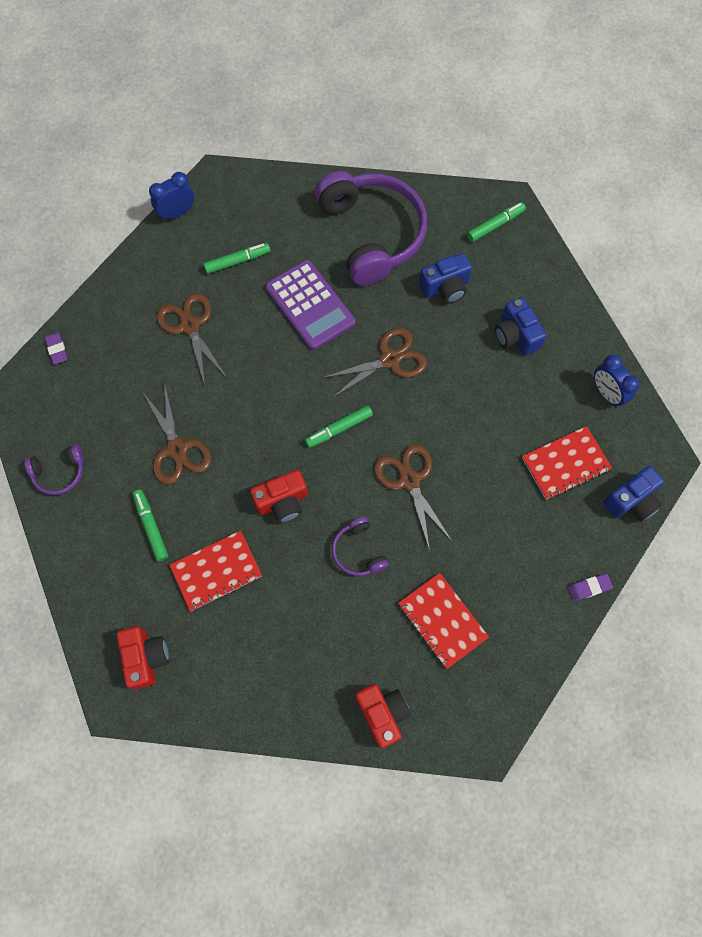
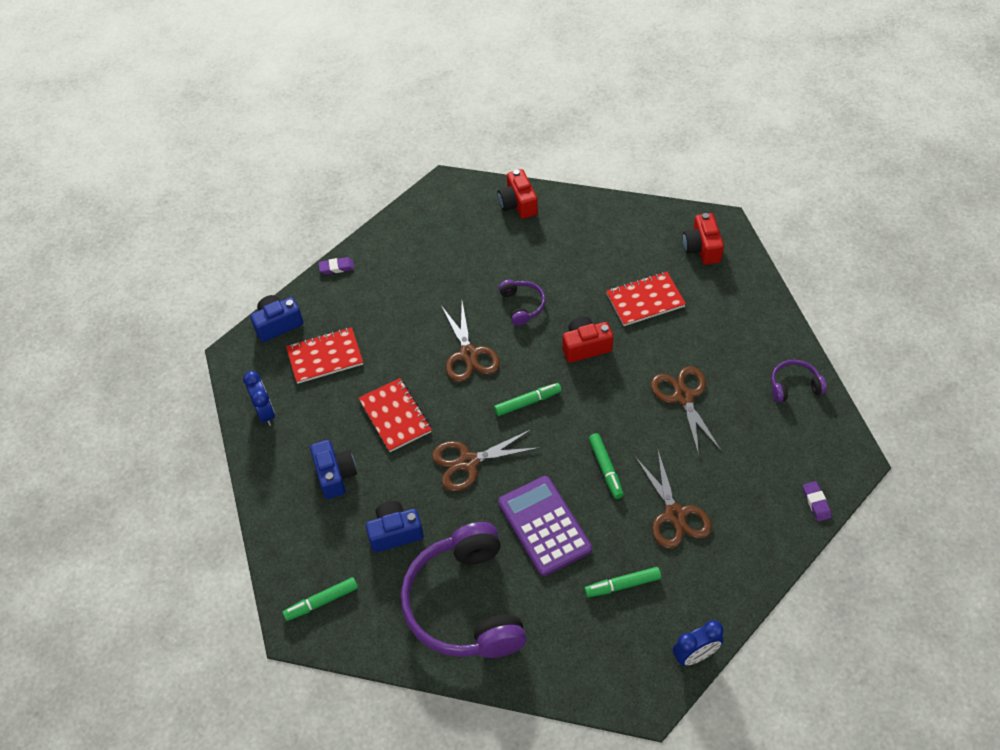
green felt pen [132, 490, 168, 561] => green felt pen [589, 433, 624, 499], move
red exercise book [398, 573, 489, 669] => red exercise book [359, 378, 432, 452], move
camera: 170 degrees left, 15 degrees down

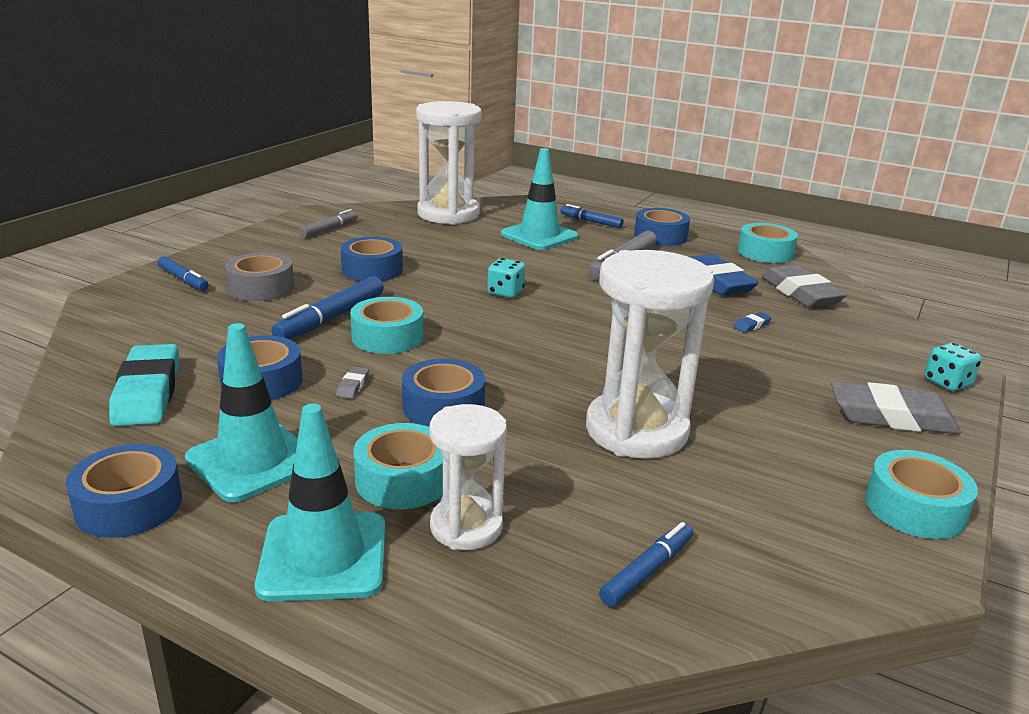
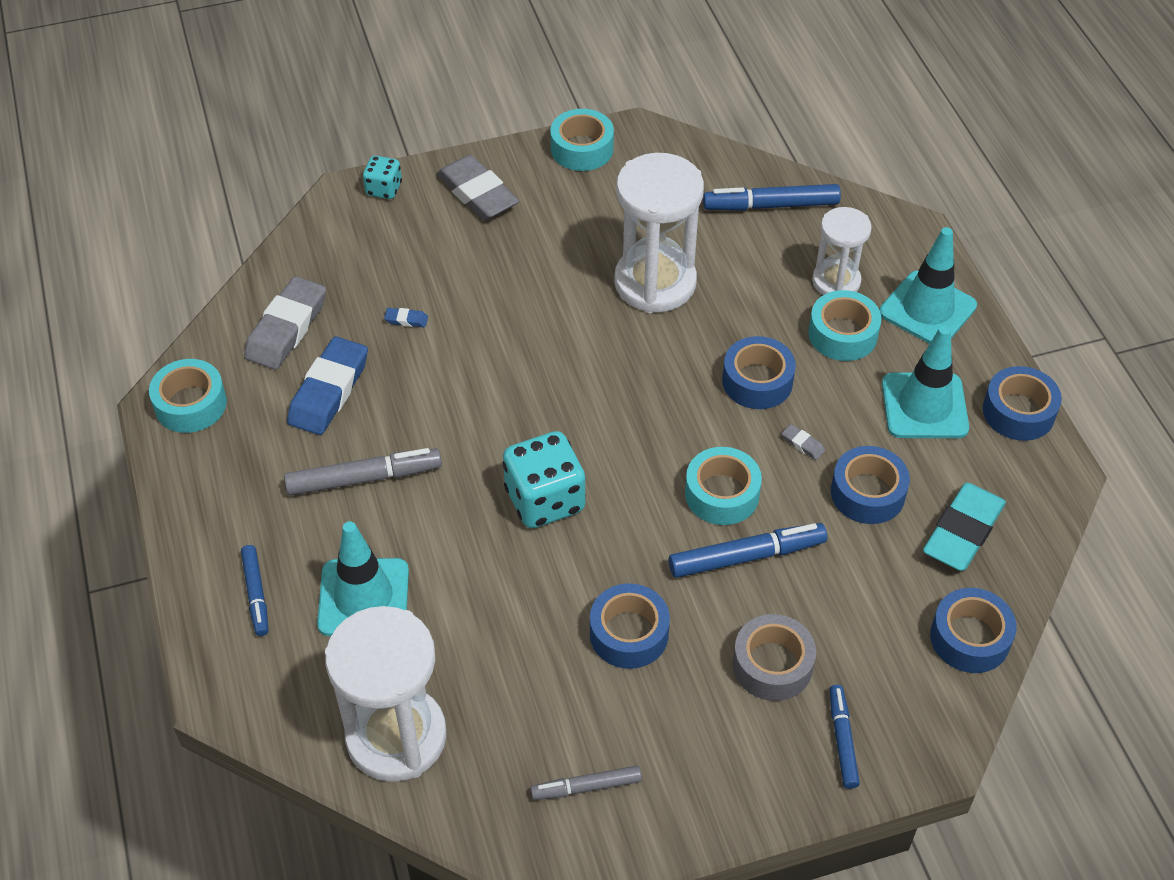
royal blue sticky tape [634, 208, 690, 246] => royal blue sticky tape [930, 588, 1017, 673], move
aqua game die [487, 258, 525, 298] => aqua game die [502, 431, 586, 528], x1.84
gray gum eraser [336, 367, 369, 399] => gray gum eraser [782, 424, 825, 460], 75 degrees clockwise
royal blue felt pen [599, 522, 693, 607] => royal blue felt pen [703, 184, 841, 211], x1.59
camera: 135 degrees left, 25 degrees up

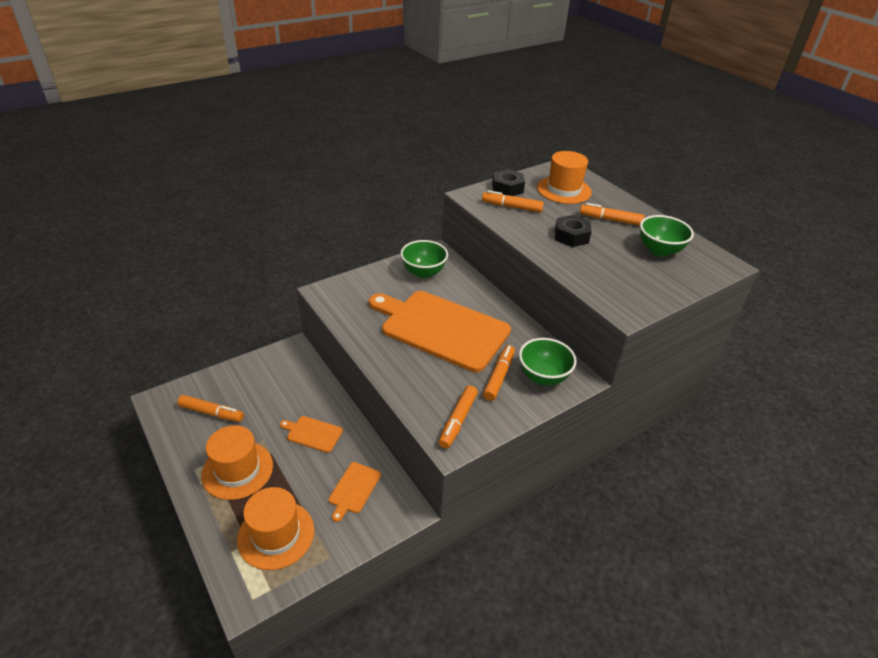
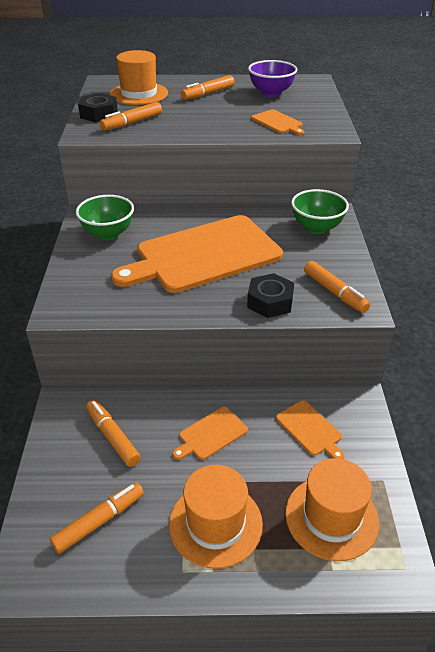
jet-black hex nut [555, 215, 592, 247] => jet-black hex nut [247, 273, 294, 318], move
green bowl [640, 215, 694, 257] => violet bowl [248, 60, 297, 97]
bright orange felt pen [483, 345, 515, 401] => bright orange felt pen [86, 400, 141, 467], move
nothing => bright orange bread board [251, 109, 304, 135]
camera: 55 degrees left, 0 degrees up

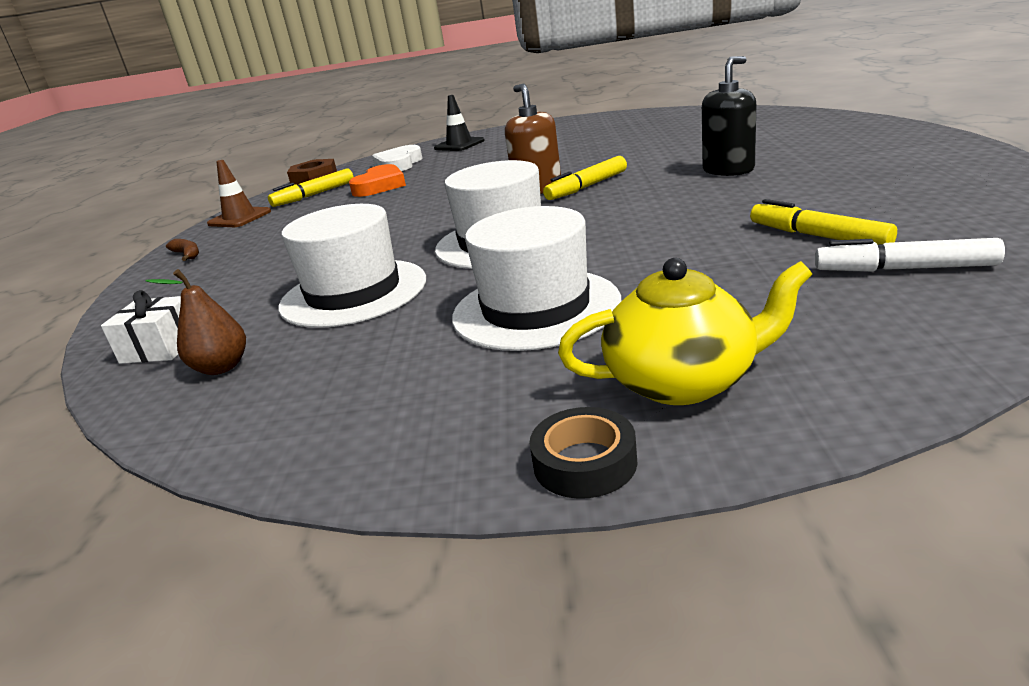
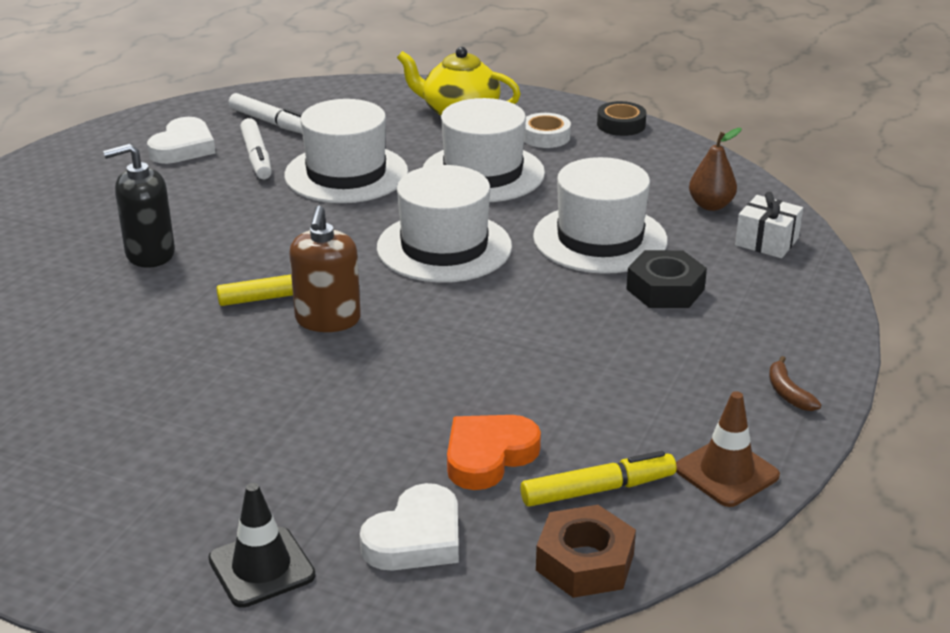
yellow felt pen [750, 199, 897, 244] => white felt pen [240, 118, 272, 179]
jet-black sticky tape [529, 407, 637, 499] => jet-black sticky tape [597, 101, 646, 136], move
nothing => white tall hat [284, 99, 408, 203]
nothing => white sticky tape [524, 113, 571, 148]
nothing => white heart [147, 117, 216, 164]
nothing => jet-black hex nut [626, 250, 707, 308]
camera: 160 degrees left, 5 degrees up

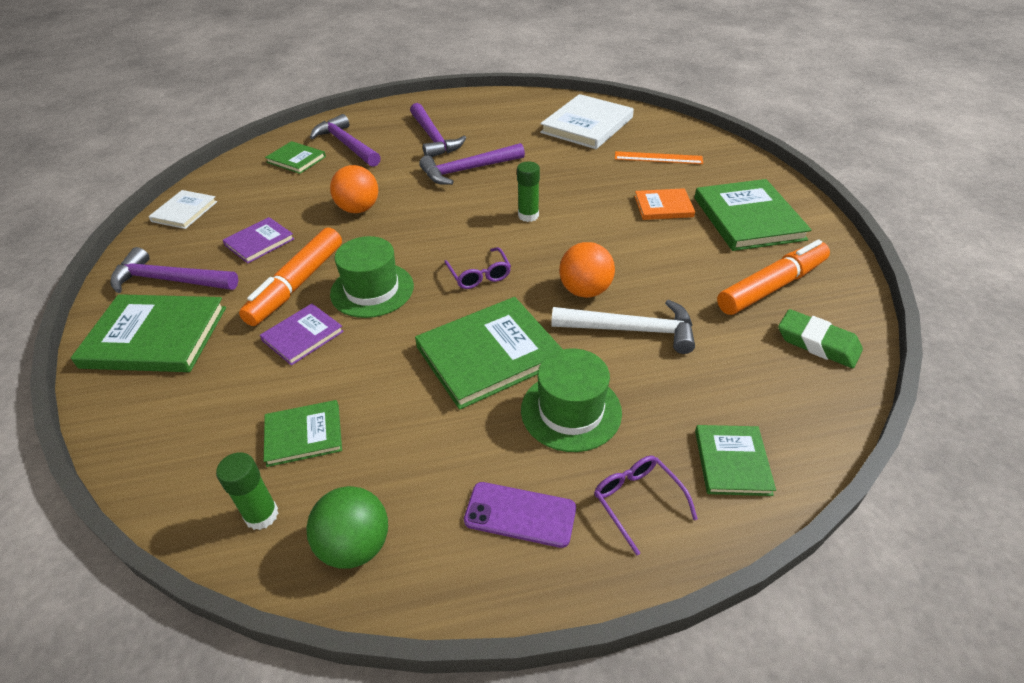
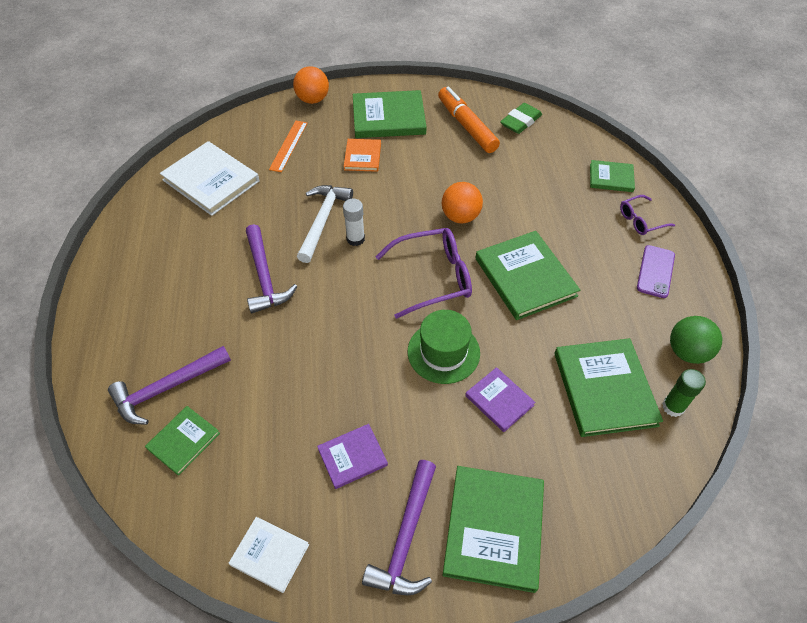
violet carpenter's hammer [410, 103, 466, 157] => nothing
green glue [517, 161, 540, 222] => white glue [343, 199, 365, 246]
bright orange sphere [330, 165, 378, 213] => bright orange sphere [293, 66, 329, 104], move
violet hardcover [223, 217, 294, 263] => violet hardcover [317, 424, 388, 489], 75 degrees counterclockwise
bright orange felt pen [239, 228, 342, 326] => nothing
violet spectacles [444, 247, 511, 289] => violet spectacles [376, 228, 472, 319], x1.81
white carpenter's hammer [551, 299, 695, 354] => white carpenter's hammer [297, 185, 353, 263], move
green tall hat [521, 349, 622, 452] => nothing
green hardcover [264, 400, 342, 467] => green hardcover [554, 338, 663, 437], x1.79
camera: 85 degrees left, 10 degrees up

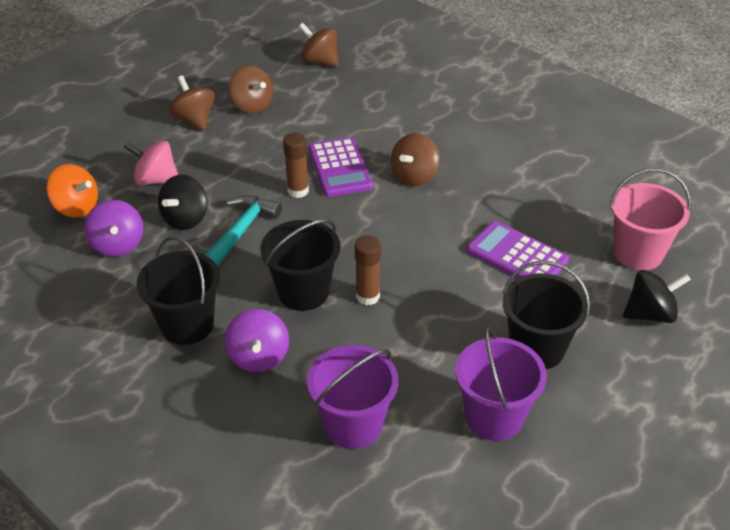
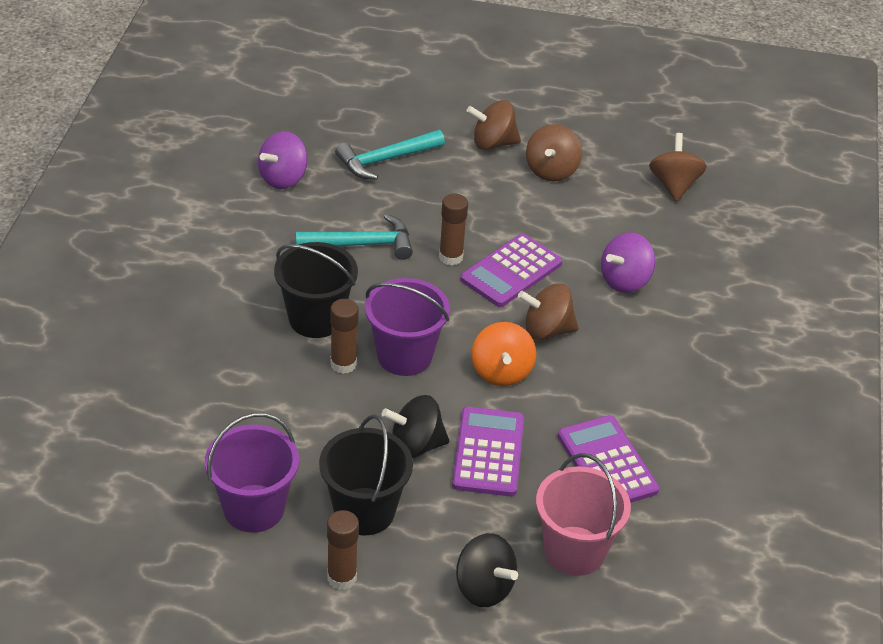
brown toy top [169, 76, 215, 131] => brown toy top [466, 100, 521, 150], 120 degrees counterclockwise
pink toy top [124, 141, 178, 185] => aqua carpenter's hammer [335, 130, 445, 180]
bright orange toy top [46, 164, 98, 218] => bright orange toy top [471, 322, 536, 386], move
jet-black toy top [158, 174, 208, 230] => jet-black toy top [382, 395, 449, 459], move
jet-black sand bucket [136, 236, 220, 345] => nothing
violet toy top [225, 309, 289, 372] => violet toy top [601, 232, 655, 293], move
violet sand bucket [307, 345, 398, 449] => violet sand bucket [365, 278, 450, 376], move
nothing => violet pocket calculator [558, 415, 659, 503]
nothing => brown glue [327, 510, 359, 590]
camera: 55 degrees right, 0 degrees up

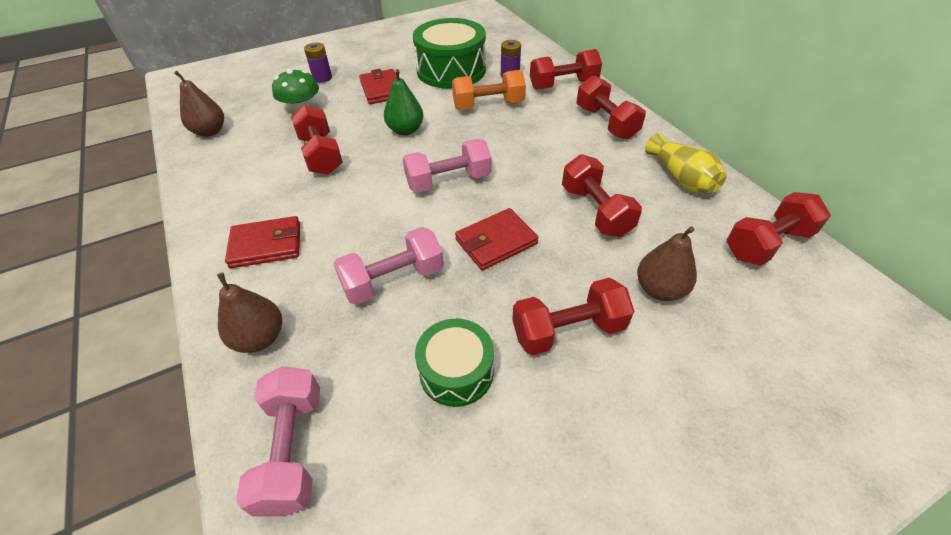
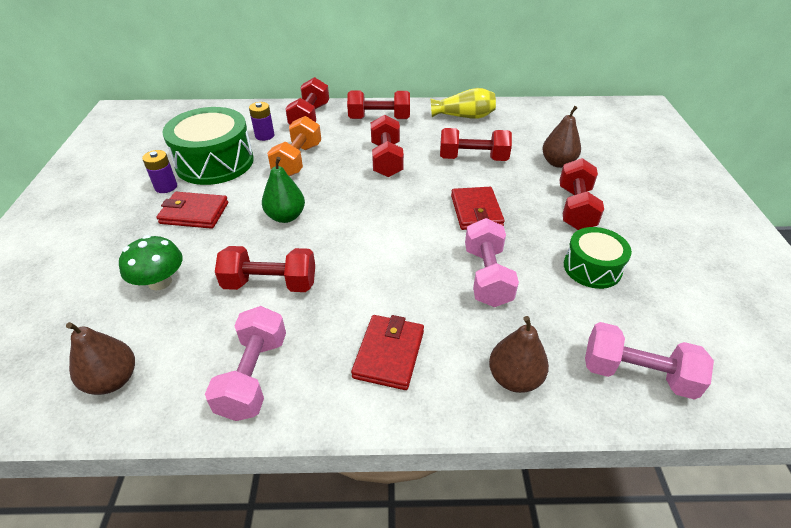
violet AA battery [304, 42, 332, 83] => violet AA battery [142, 150, 177, 193], move
pink free weight [402, 139, 492, 193] => pink free weight [205, 306, 286, 421], move
red free weight [727, 192, 831, 266] => red free weight [371, 115, 404, 177], move
camera: 65 degrees left, 5 degrees down

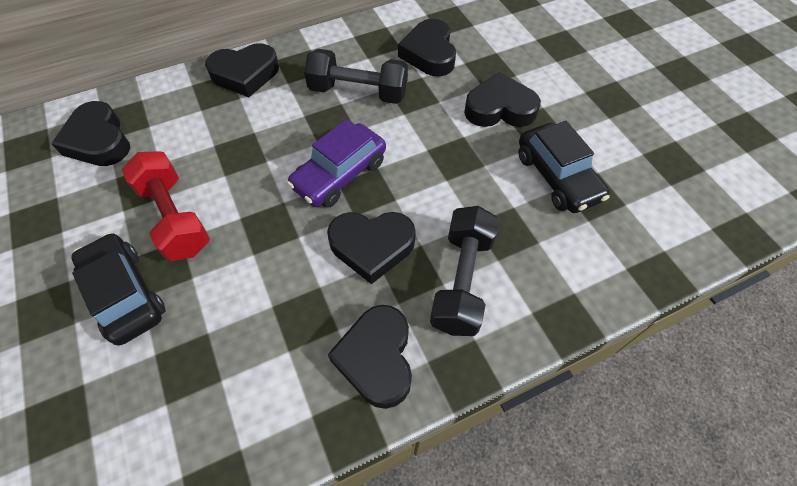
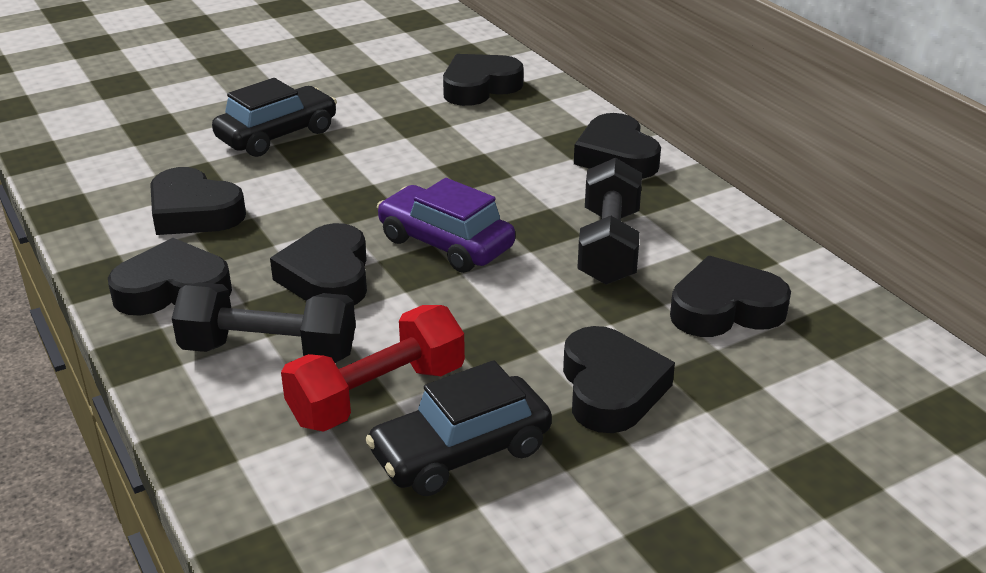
red free weight [122, 151, 210, 261] => red free weight [281, 305, 465, 432], move
nothing => jet-black heart [150, 167, 246, 235]
camera: 85 degrees right, 25 degrees down

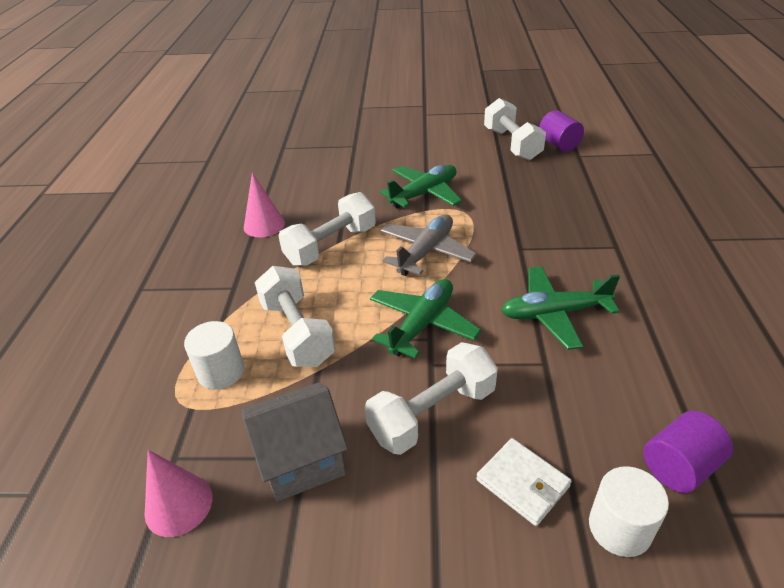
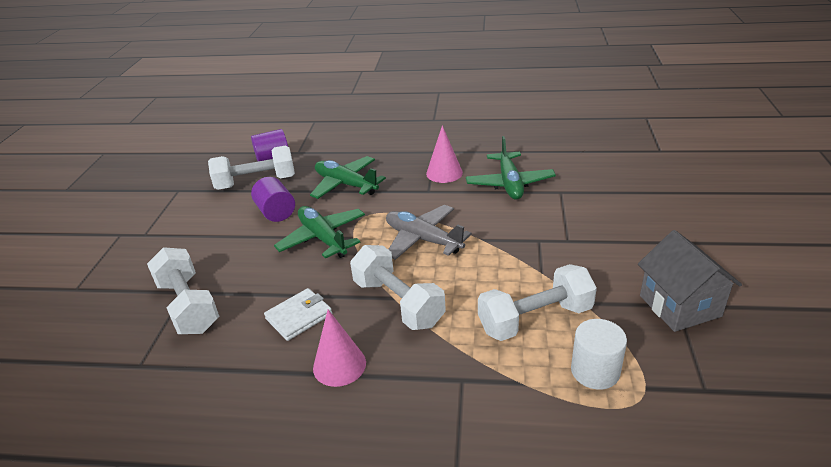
green plane [370, 279, 481, 358] => green plane [310, 156, 386, 199], move
white free weight [365, 342, 498, 455] => white free weight [147, 247, 219, 334], move
violet solid cylinder [643, 411, 733, 493] => violet solid cylinder [251, 177, 295, 222], move
white wallet [476, 438, 572, 526] => white wallet [264, 288, 332, 341], move
pink cone [145, 450, 212, 537] => pink cone [426, 125, 463, 183], move
white solid cylinder [589, 466, 669, 557] => nothing
camera: 85 degrees left, 5 degrees down

